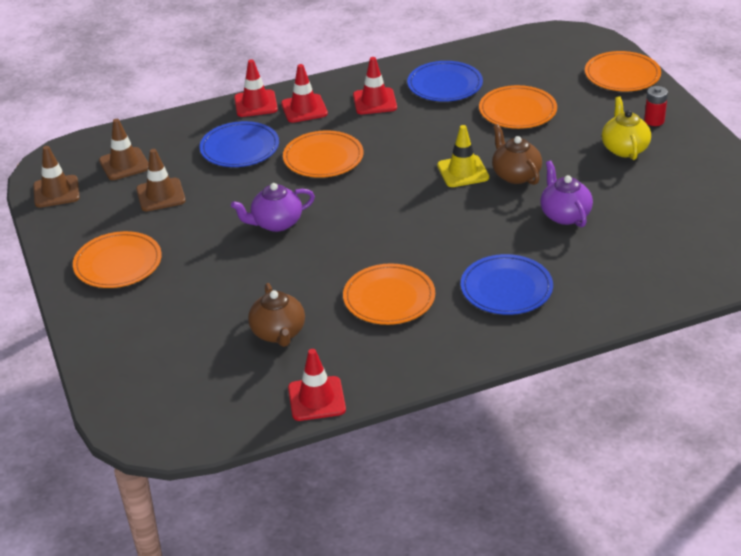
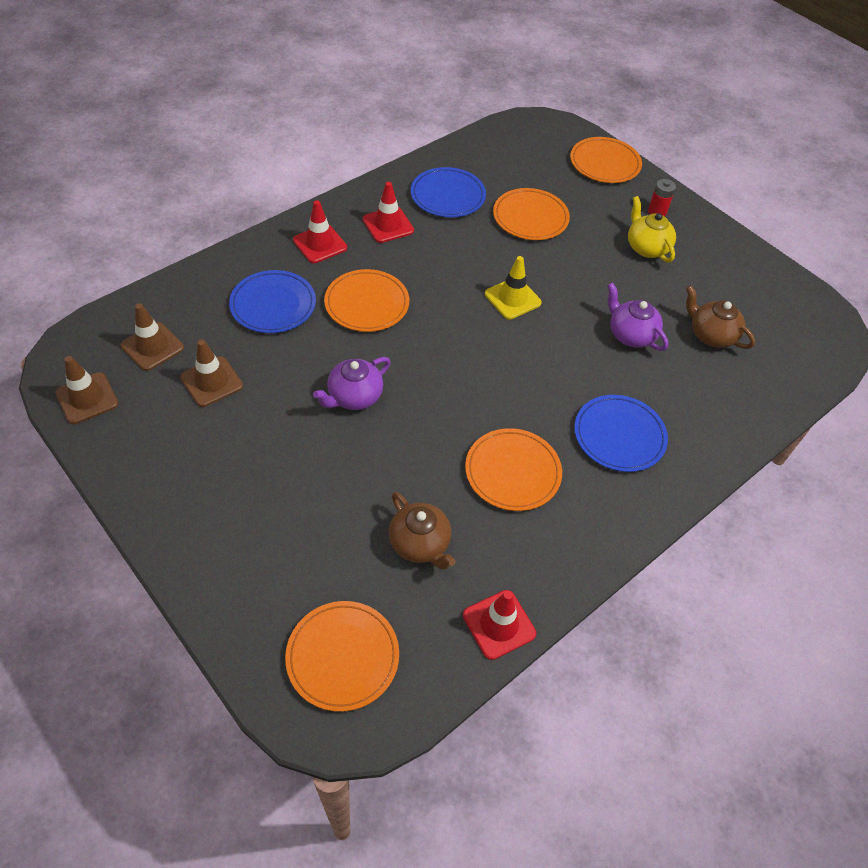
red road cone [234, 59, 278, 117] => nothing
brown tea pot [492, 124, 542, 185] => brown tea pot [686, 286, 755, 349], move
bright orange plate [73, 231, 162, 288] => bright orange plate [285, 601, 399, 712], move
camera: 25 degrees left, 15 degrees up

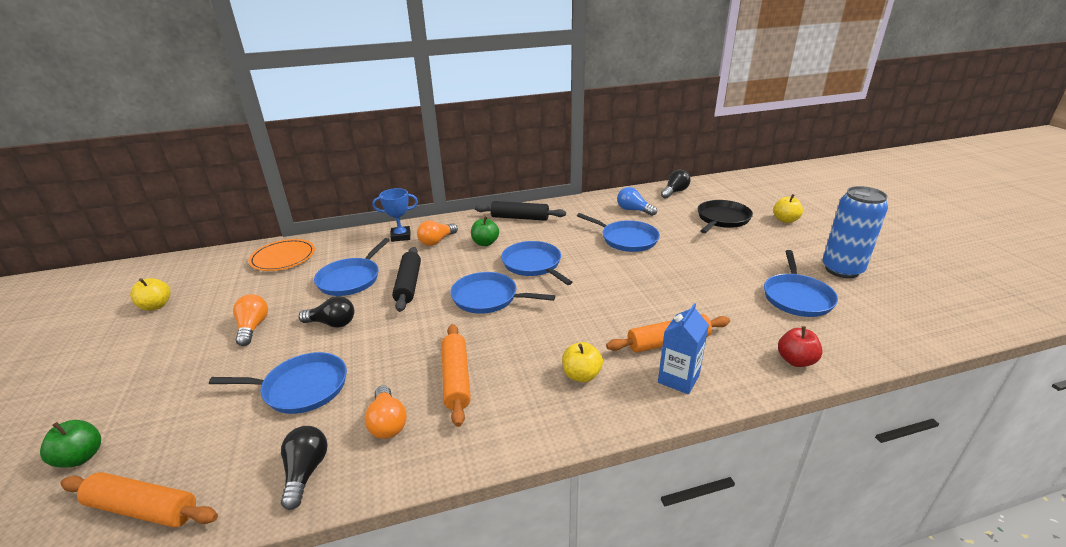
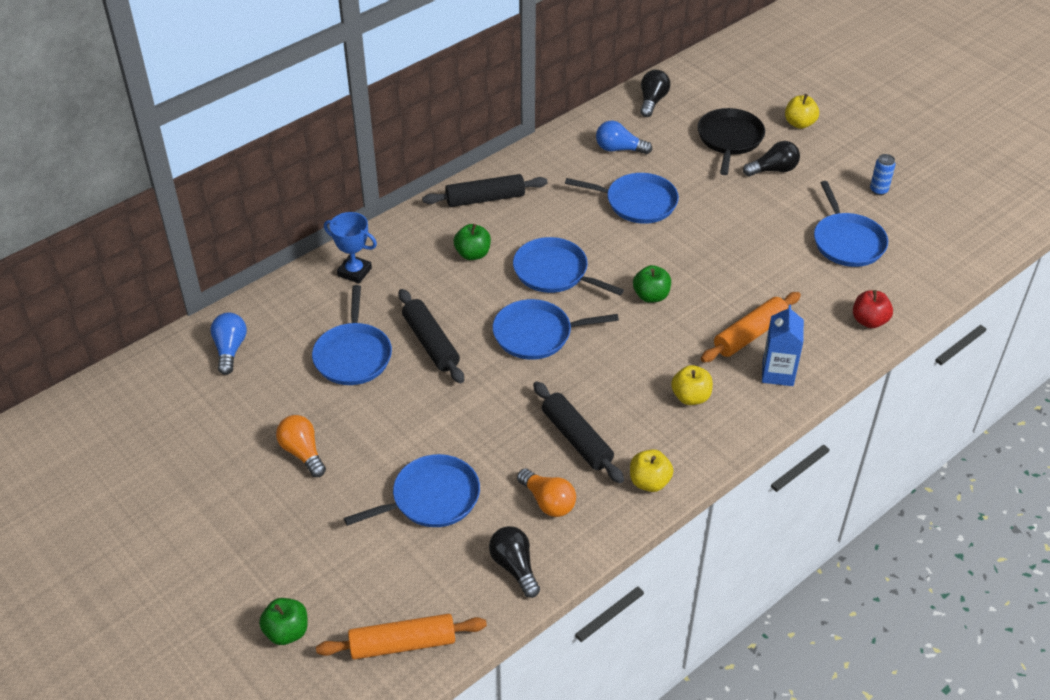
royal blue soda can [822, 186, 888, 278] => royal blue soda can [870, 154, 896, 195], x0.43
royal blue trophy [372, 188, 418, 242] => royal blue trophy [324, 212, 377, 283], 60 degrees clockwise
bright orange lightbulb [417, 220, 458, 246] => nothing
bright orange plate [248, 239, 315, 271] => royal blue lightbulb [210, 312, 247, 375]
yellow toy apple [130, 278, 171, 311] => yellow toy apple [630, 449, 673, 492], move
jet-black lightbulb [299, 296, 354, 328] => jet-black lightbulb [743, 141, 800, 176], move
bright orange dough roller [442, 324, 471, 427] => jet-black dough roller [533, 381, 624, 483]
nothing => green toy apple [633, 265, 671, 303]
camera: 25 degrees left, 15 degrees up

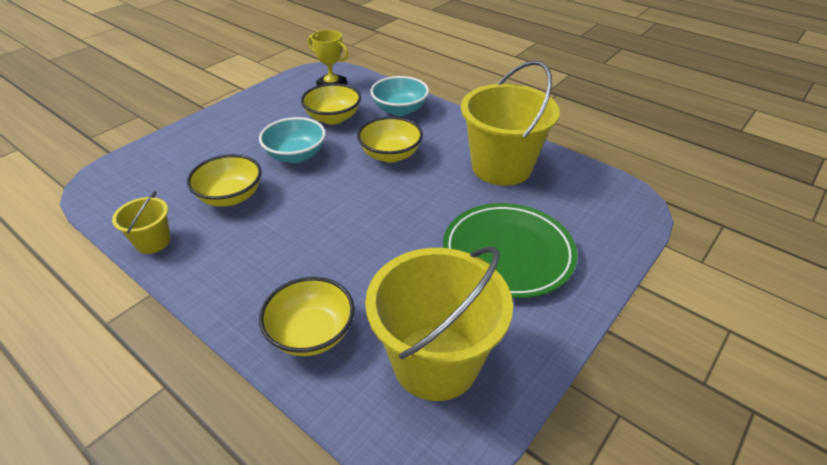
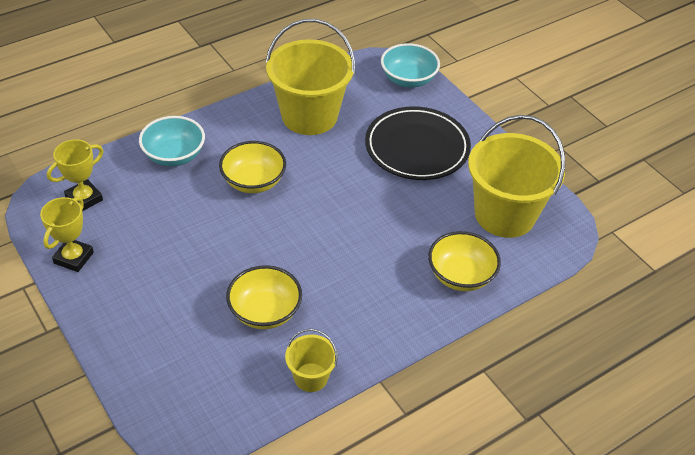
yellow bowl [301, 83, 361, 125] => nothing
aqua bowl [259, 117, 326, 163] => aqua bowl [381, 43, 440, 87], move
green plate [443, 203, 578, 298] => jet-black plate [365, 106, 471, 180]
nothing => yellow trophy [40, 197, 94, 272]
camera: 75 degrees left, 5 degrees up

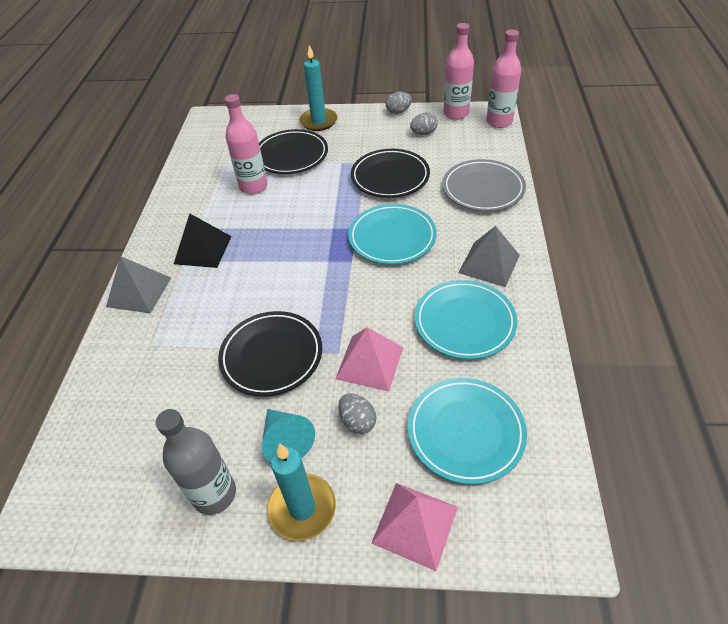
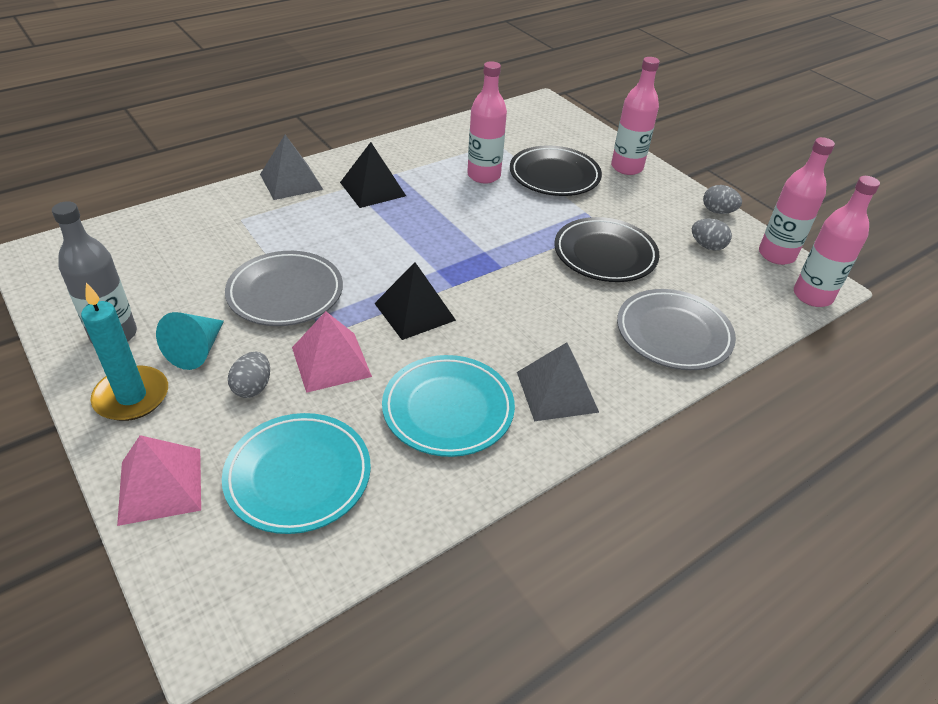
aqua candle [299, 45, 338, 131] => pink bottle [611, 57, 660, 175]
aqua plate [348, 204, 437, 265] => nothing
jet-black plate [218, 311, 322, 397] => gray plate [225, 251, 343, 326]
nothing => jet-black pyramid [374, 262, 456, 340]
camera: 45 degrees right, 5 degrees down

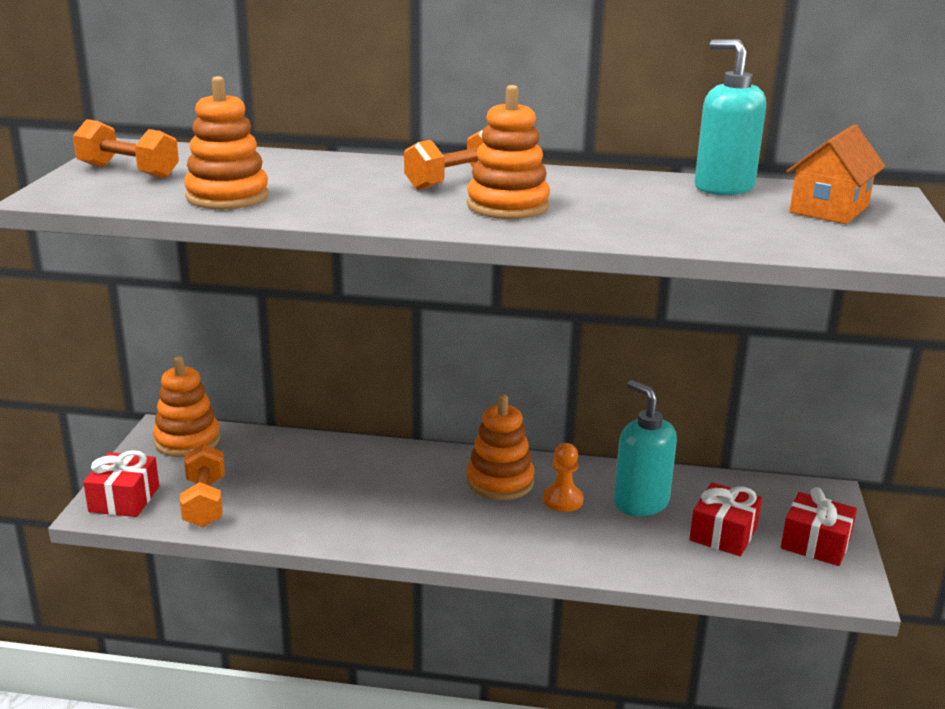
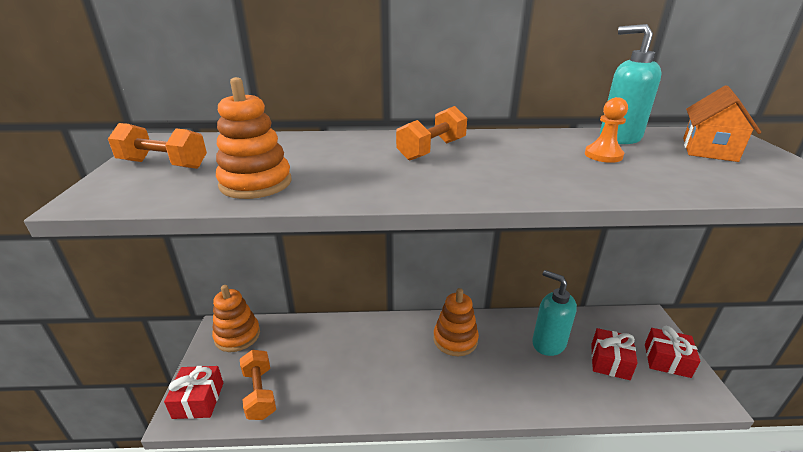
bright orange stacking toy [467, 85, 550, 219] => nothing
bright orange game pawn [543, 443, 584, 512] => bright orange game pawn [585, 97, 628, 163], move
camera: 10 degrees left, 5 degrees up

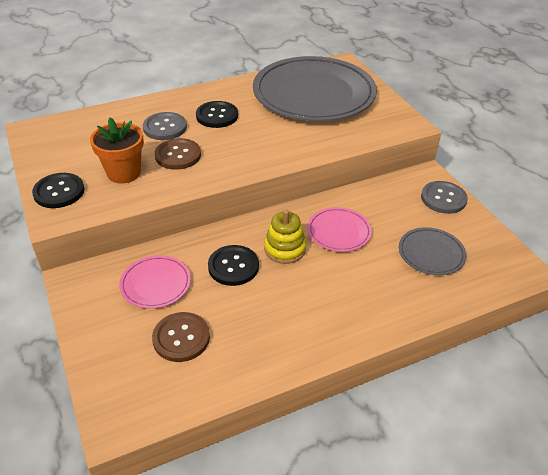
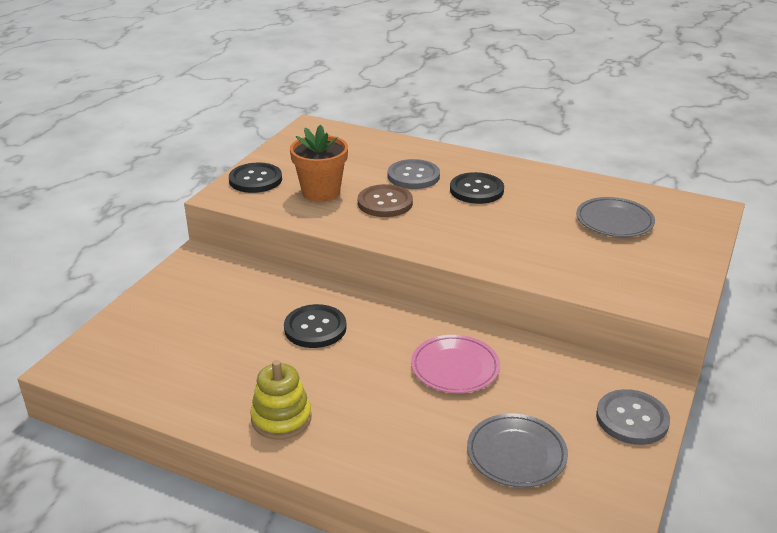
gray plate [253, 56, 377, 121] => gray plate [576, 197, 655, 237], x0.44
yellow stacking toy [264, 209, 306, 264] => yellow stacking toy [250, 360, 312, 440], move
pink plate [119, 255, 191, 309] => nothing
brown button [152, 312, 210, 362] => nothing
camera: 50 degrees right, 10 degrees down

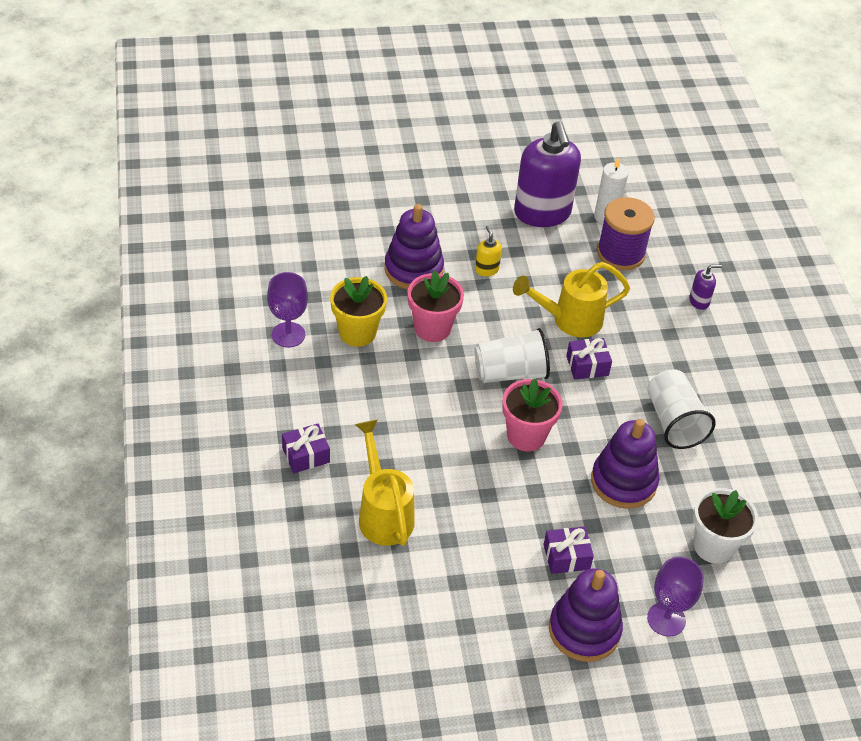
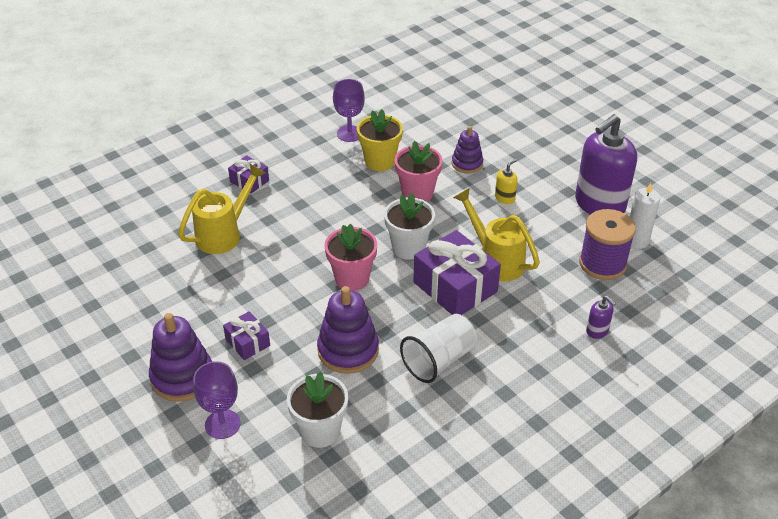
violet stacking toy [384, 204, 444, 290] => violet stacking toy [452, 126, 483, 174], x0.62
white beaker [474, 328, 550, 383] => white plant pot [384, 193, 435, 260]
violet wrapped gift [566, 338, 612, 380] => violet wrapped gift [414, 230, 501, 315], x1.93
camera: 65 degrees right, 5 degrees down

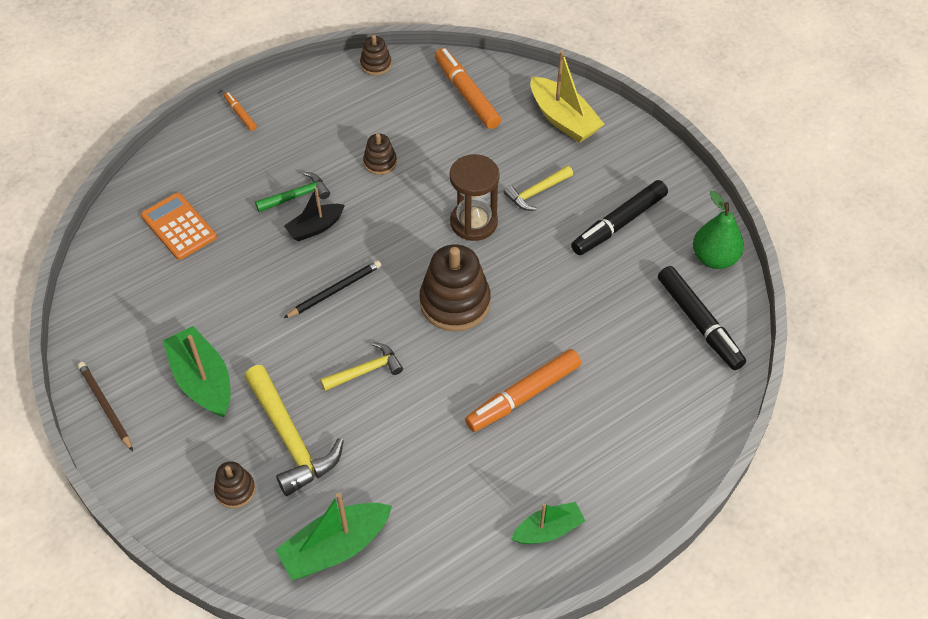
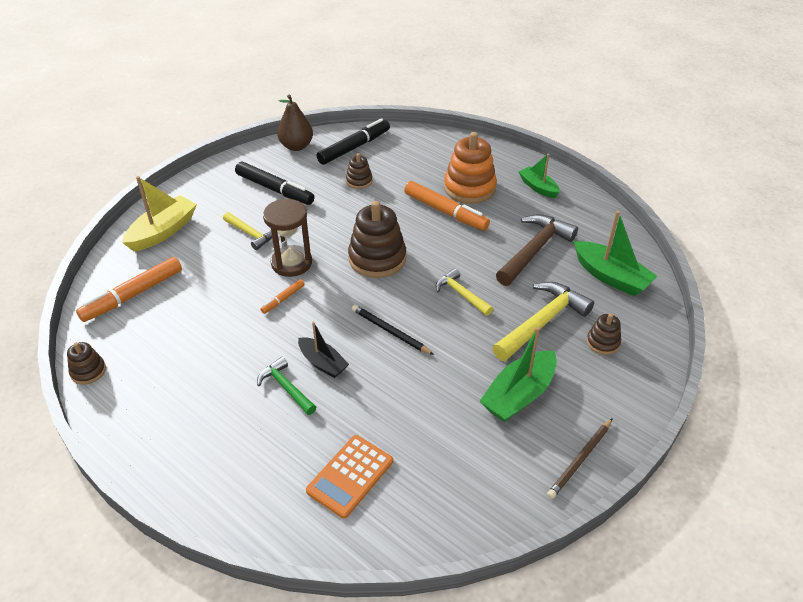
bright orange felt pen [224, 92, 257, 131] => bright orange felt pen [260, 279, 305, 314], move
brown stacking toy [363, 133, 397, 175] => brown stacking toy [346, 153, 373, 189], move
green pear [693, 191, 744, 269] => brown pear [277, 94, 313, 151]
nothing => bright orange stacking toy [444, 132, 497, 204]
nothing => brown carpenter's hammer [496, 214, 578, 286]
camera: 105 degrees left, 10 degrees down

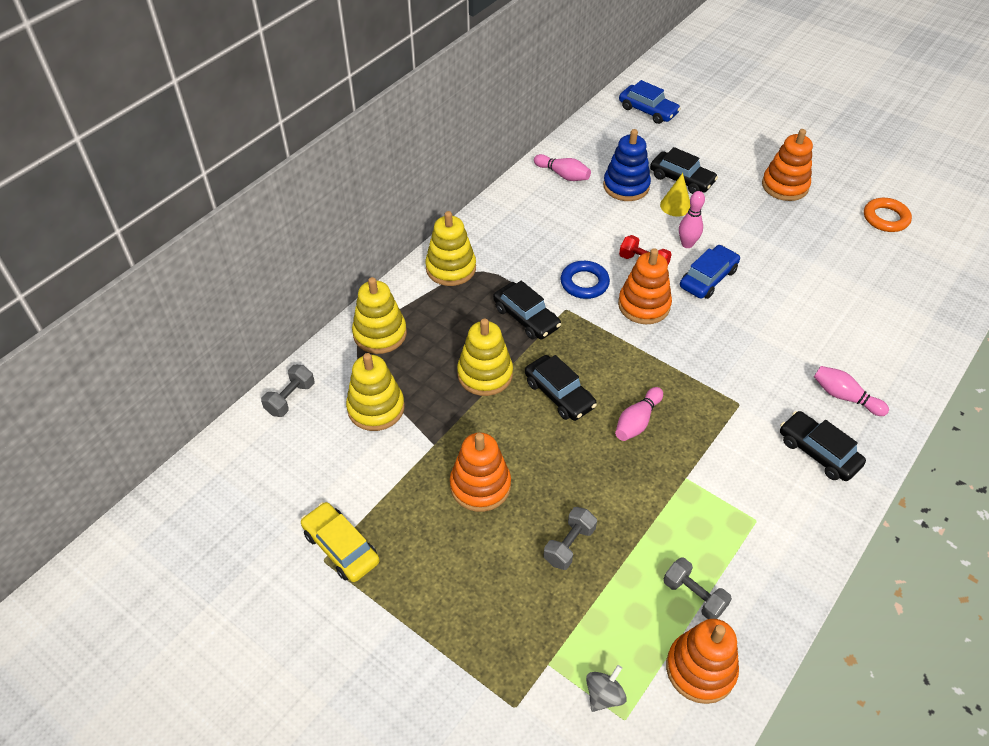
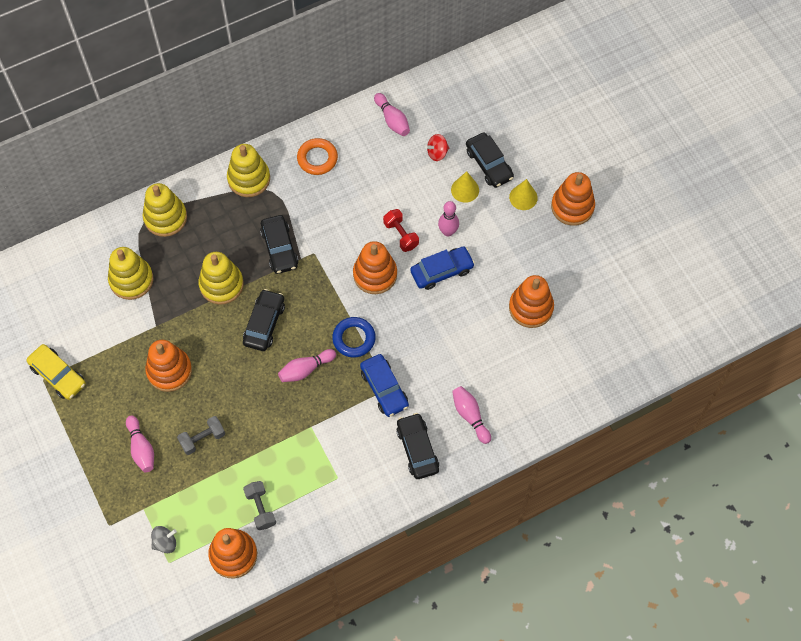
royal blue automobile [619, 80, 681, 124] => royal blue automobile [360, 354, 409, 417], move
royal blue stacking toy [603, 129, 651, 201] => red toy top [425, 134, 449, 161]
bright orange torus [864, 198, 912, 232] => bright orange torus [297, 138, 338, 175], move
royal blue torus [561, 261, 610, 299] => royal blue torus [332, 317, 376, 358], move
jet-black automobile [525, 355, 597, 421] => jet-black automobile [243, 289, 285, 351], 150 degrees counterclockwise
gray free weight [261, 365, 314, 417] => nothing
yellow automobile [301, 502, 380, 582] => yellow automobile [26, 344, 86, 400], 150 degrees clockwise
nothing => yellow cone [509, 179, 538, 210]
nothing => bright orange stacking toy [509, 275, 554, 328]
nothing => pink bowling pin [126, 415, 154, 472]
camera: 25 degrees right, 15 degrees up

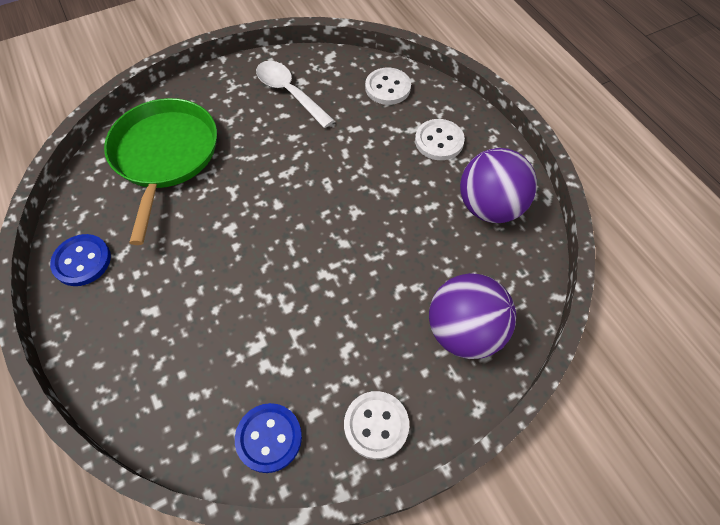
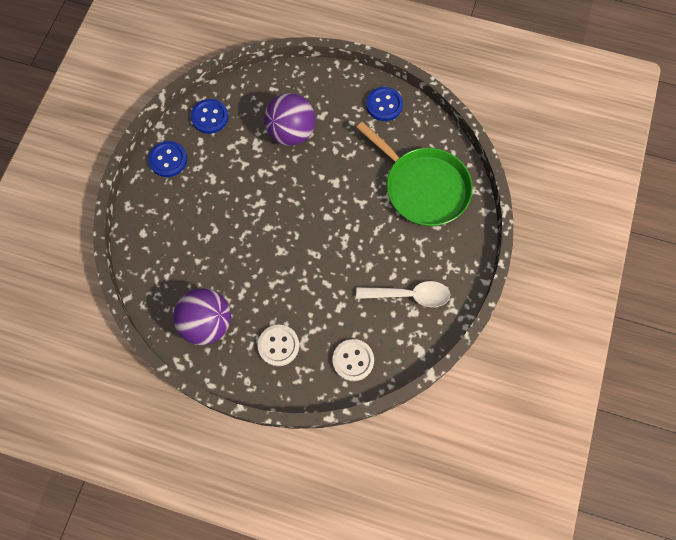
violet sphere [429, 273, 516, 359] => violet sphere [264, 93, 316, 146], move
white button [344, 391, 409, 460] => royal blue button [148, 141, 187, 177]
camera: 135 degrees right, 10 degrees up

